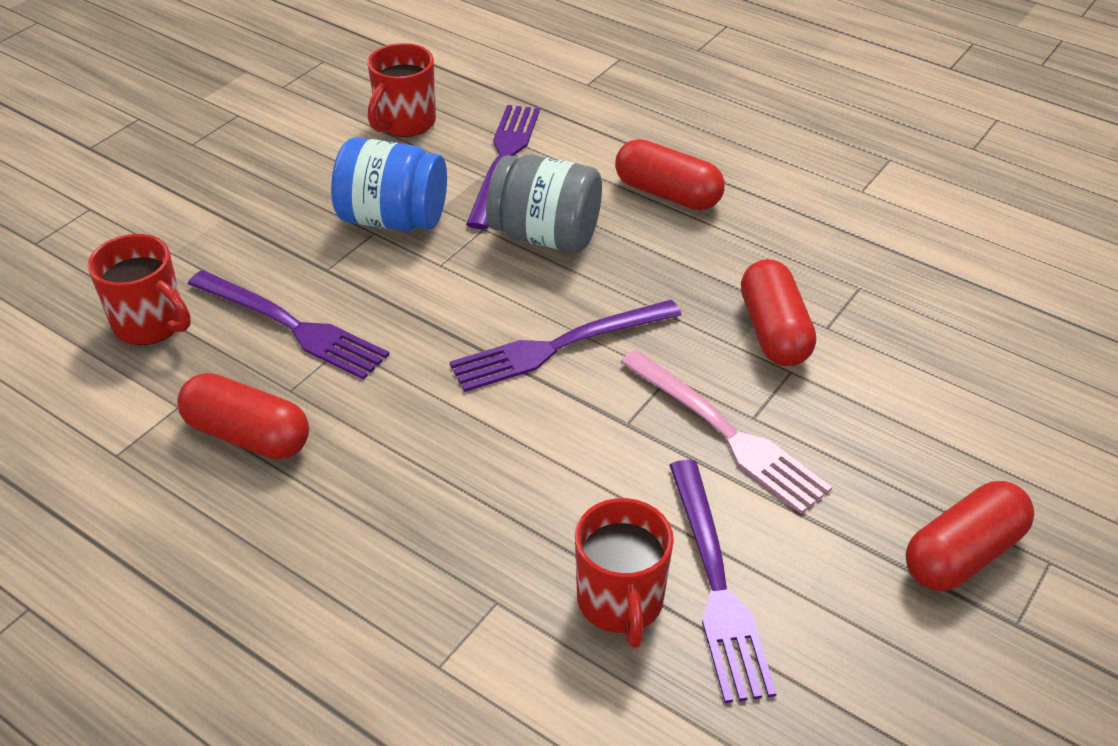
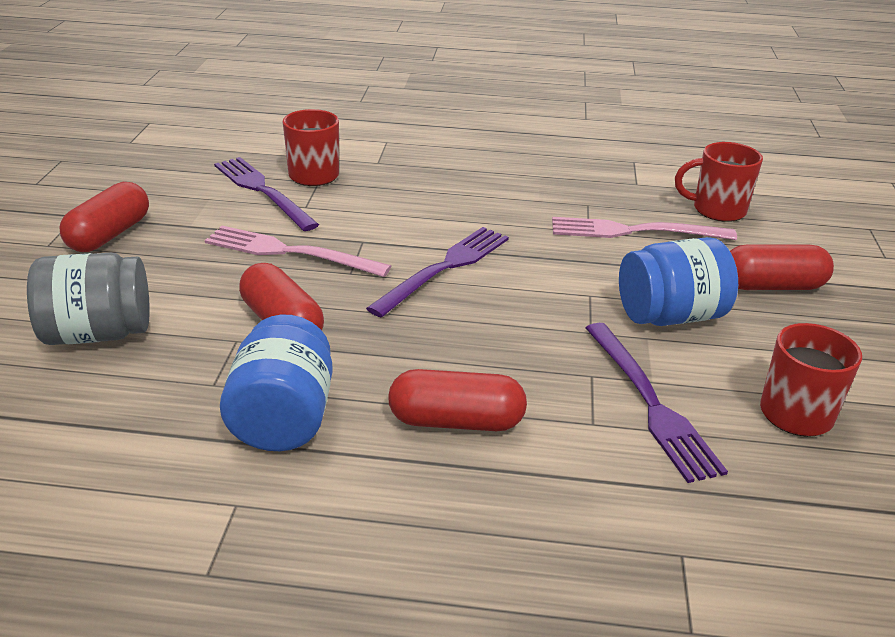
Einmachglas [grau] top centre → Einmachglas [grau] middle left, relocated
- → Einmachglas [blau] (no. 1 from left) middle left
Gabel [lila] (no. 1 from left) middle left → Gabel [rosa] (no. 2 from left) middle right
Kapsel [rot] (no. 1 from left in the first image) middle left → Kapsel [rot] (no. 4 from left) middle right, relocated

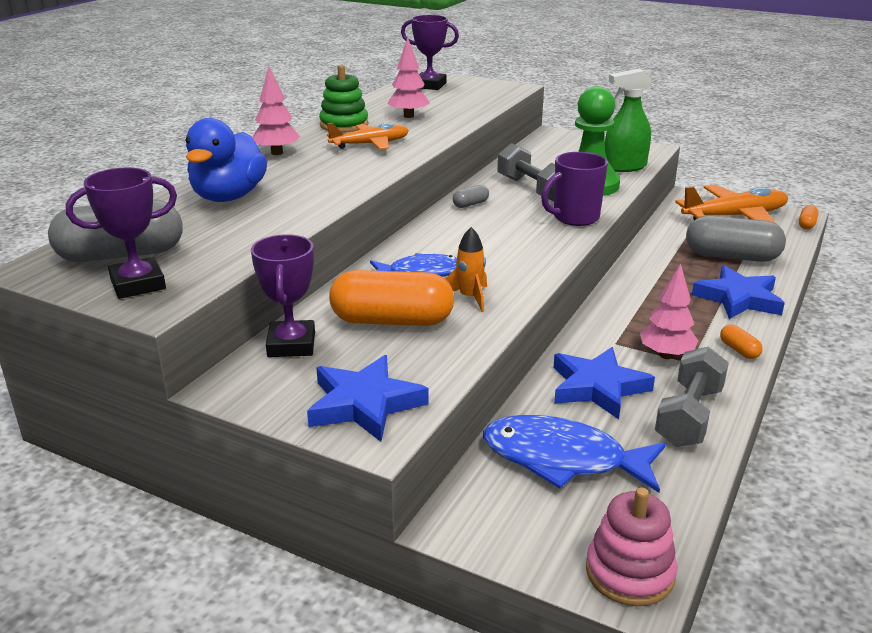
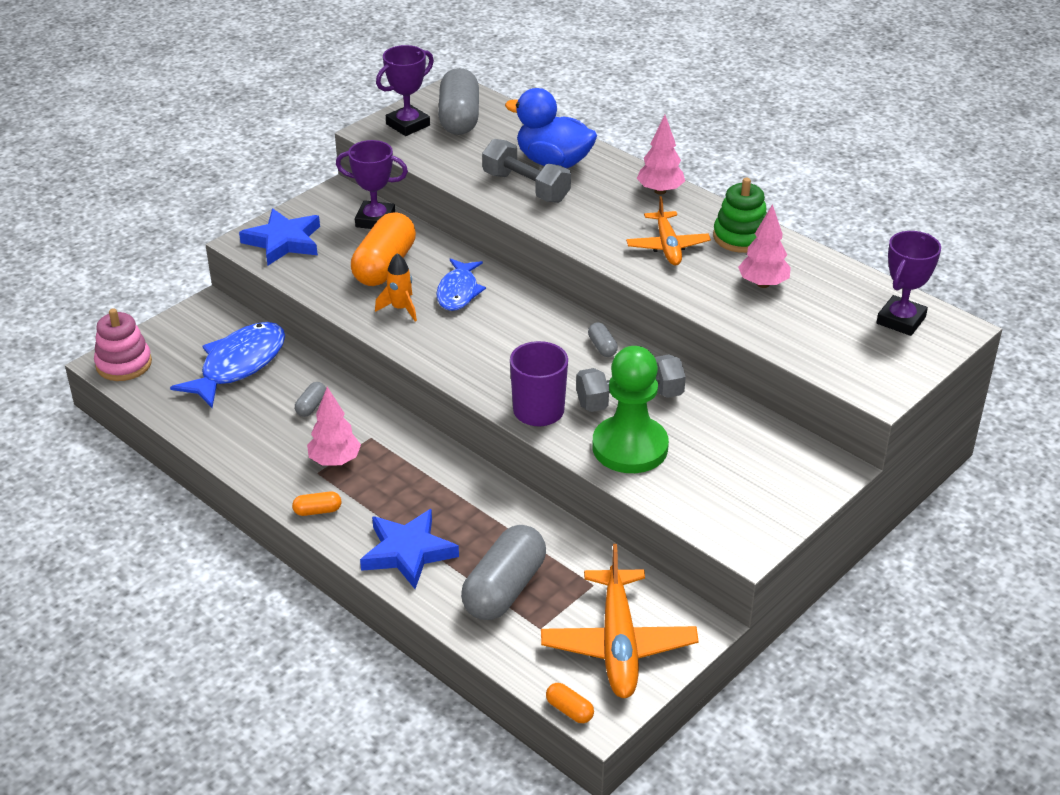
Stern [blau] (no. 2 from left) middle right → Kapsel [grau] (no. 1 from left) middle left
Pokal [lila] (no. 1 from left in the first image) middle left → Pokal [lila] (no. 2 from left) top centre, 60 degrees clockwise
Hantel [grau] (no. 2 from left in the first image) middle right → Hantel [grau] (no. 1 from left) top centre, relocated
Sprühflasche [grün] top right → -

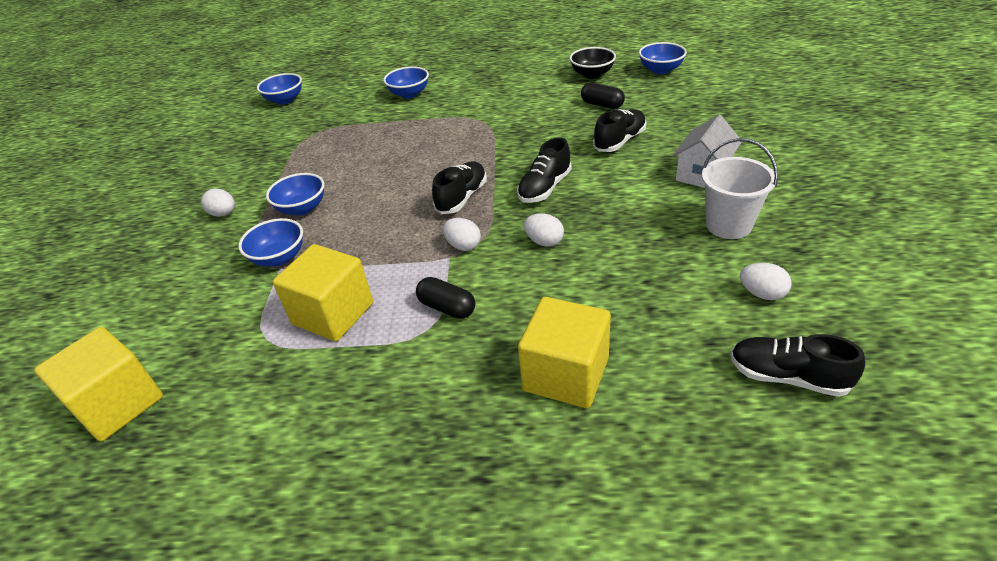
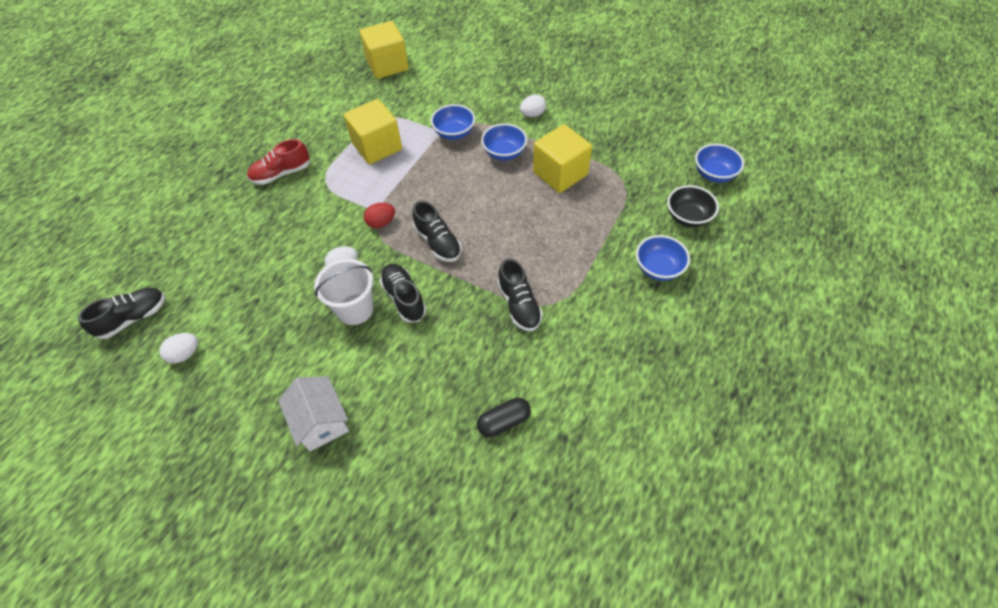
- → Schuh [rot] top left
Eimer [weiß] middle right → Eimer [weiß] centre, relocated
Ei [weiß] (no. 2 from left) centre → Ei [rot] centre
Schuh [schwarz] (no. 3 from left in the first image) top centre → Schuh [schwarz] (no. 4 from left) centre, relocated
Kubus [gelb] (no. 3 from left) centre → Kubus [gelb] (no. 3 from left) top centre, relocated
Schüssel [schwarz] top centre → Schüssel [schwarz] middle right, relocated
Kapsel [schwarz] (no. 1 from left) centre → -
Schüssel [blau] (no. 5 from left) top centre → -

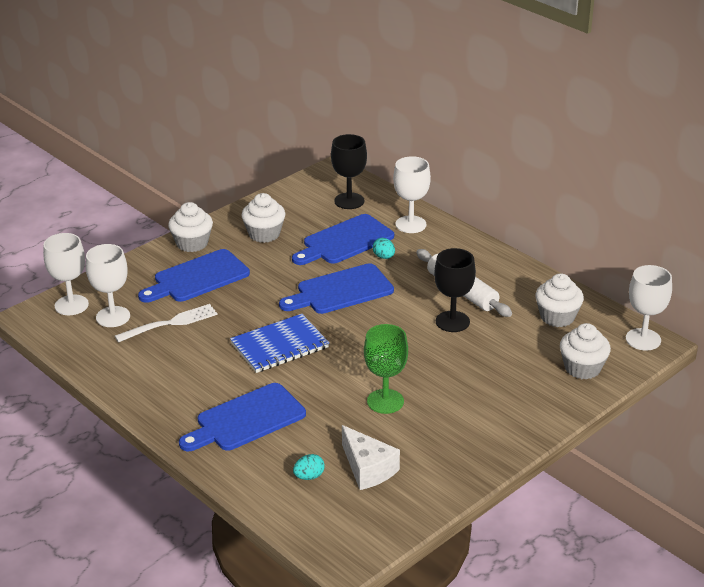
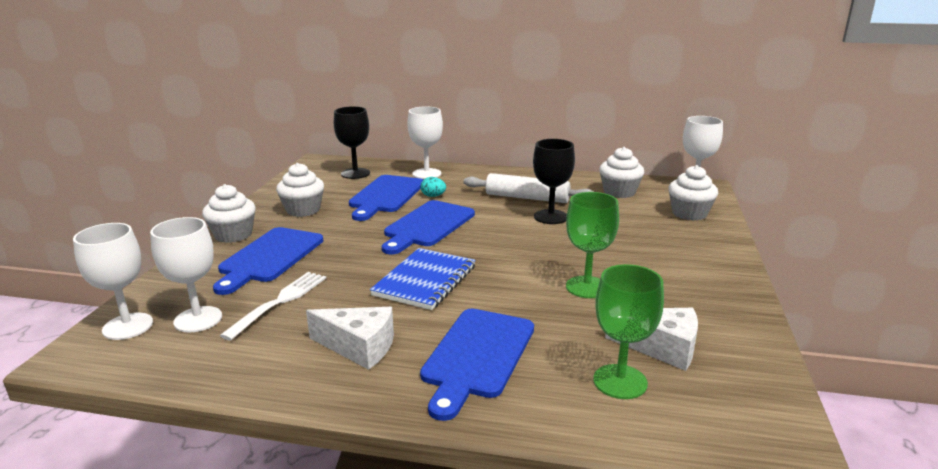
- → Käse [weiß] (no. 1 from left) bottom centre
Ei [türkis] (no. 1 from left) bottom centre → Kelch [grün] (no. 2 from left) bottom right

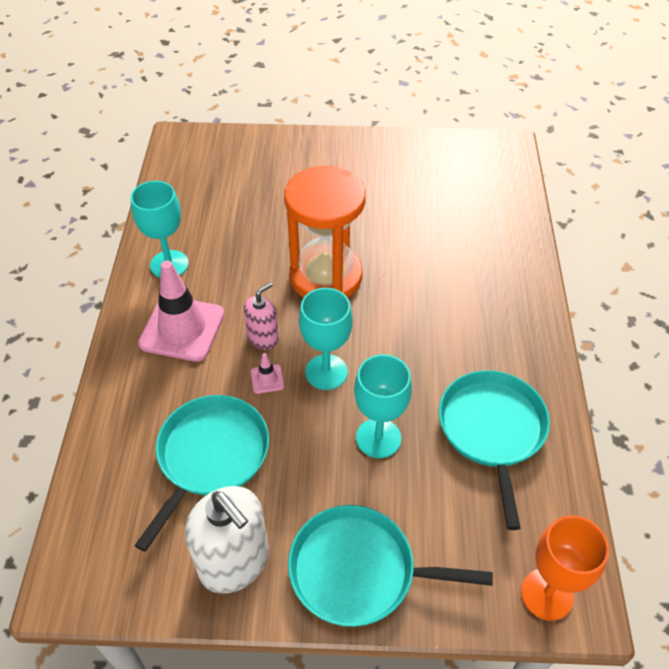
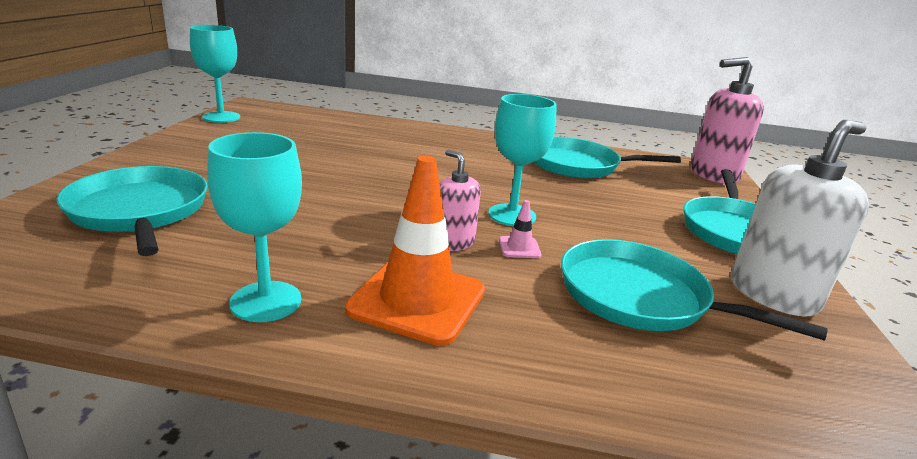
- → Pfanne [türkis] (no. 1 from left) middle left
Kelch [türkis] (no. 3 from left in the first image) centre → Kelch [türkis] (no. 1 from left) top left, relocated
Leitkegel [rosa] (no. 1 from left) middle left → Leitkegel [orange] centre
Kelch [orange] bottom right → Seifenspender [rosa] (no. 2 from left) top right
Sanduhr [orange] centre → -

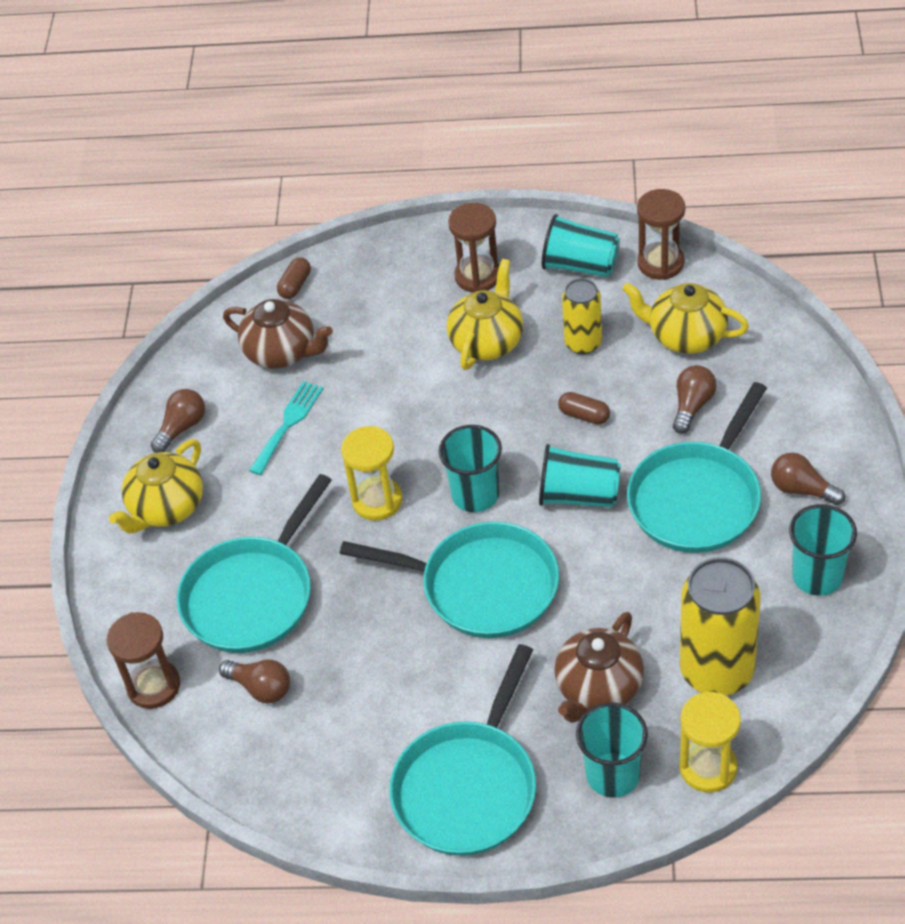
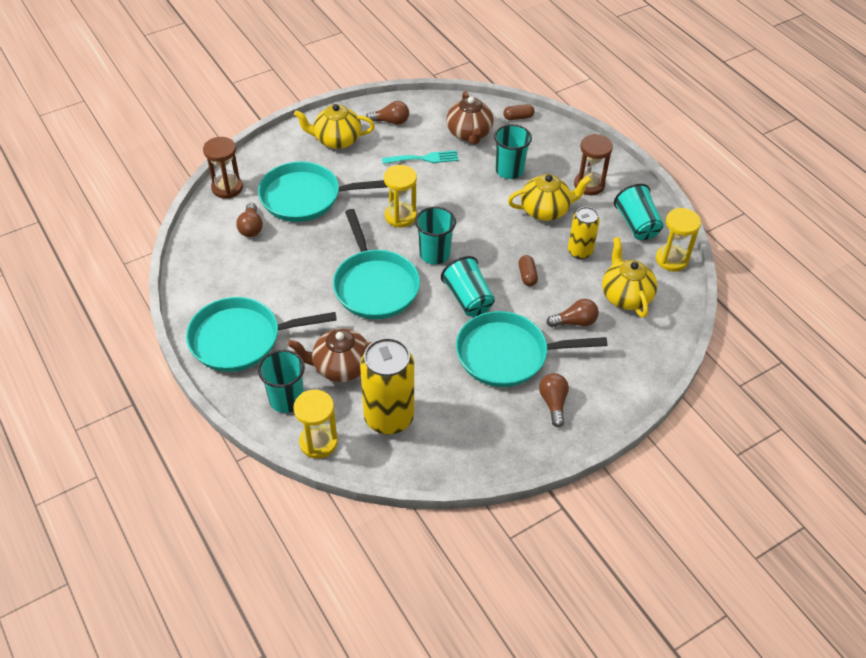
Becher [türkis] (no. 5 from left in the first image) middle right → Becher [türkis] (no. 4 from left) top centre, relocated
Sanduhr [braun] (no. 3 from left) top right → Sanduhr [gelb] (no. 3 from left) middle right

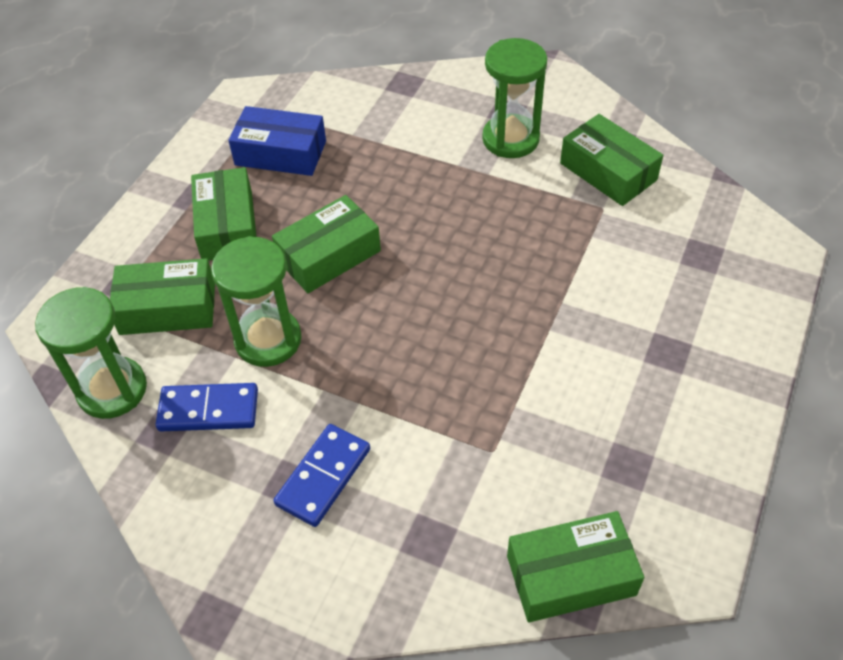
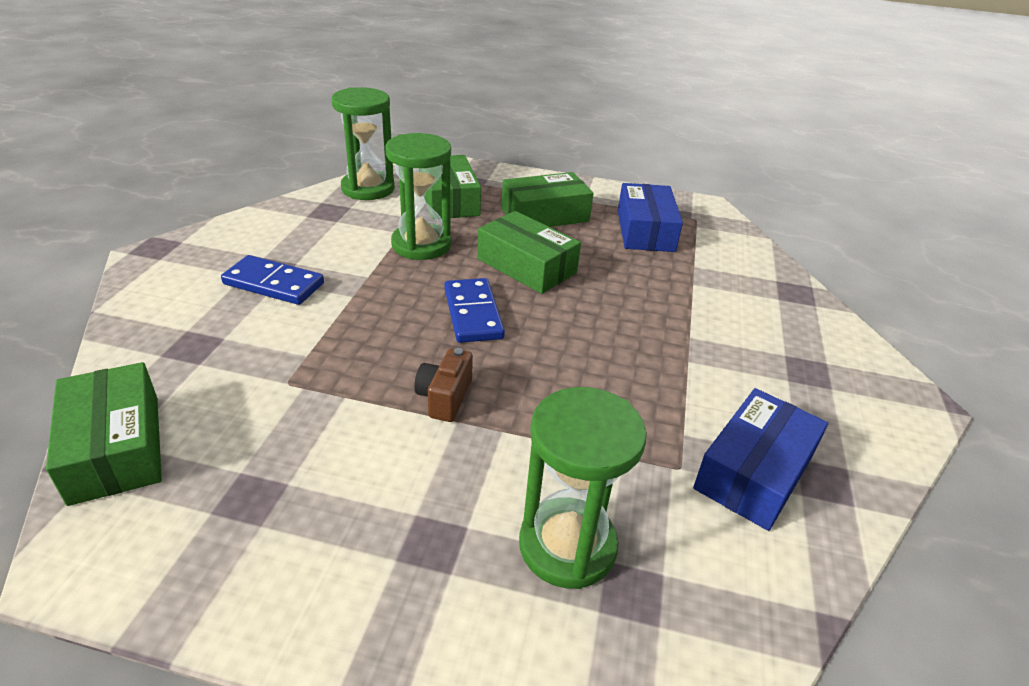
- → Kamera [braun] centre
Dominostein [blau] (no. 1 from left in the first image) middle left → Dominostein [blau] (no. 2 from left) centre, relocated
Sanduhr [grün] (no. 3 from left) top centre → Sanduhr [grün] (no. 3 from left) bottom centre, relocated
Schachtel [grün] (no. 5 from left) top right → Schachtel [blau] (no. 2 from left) bottom right

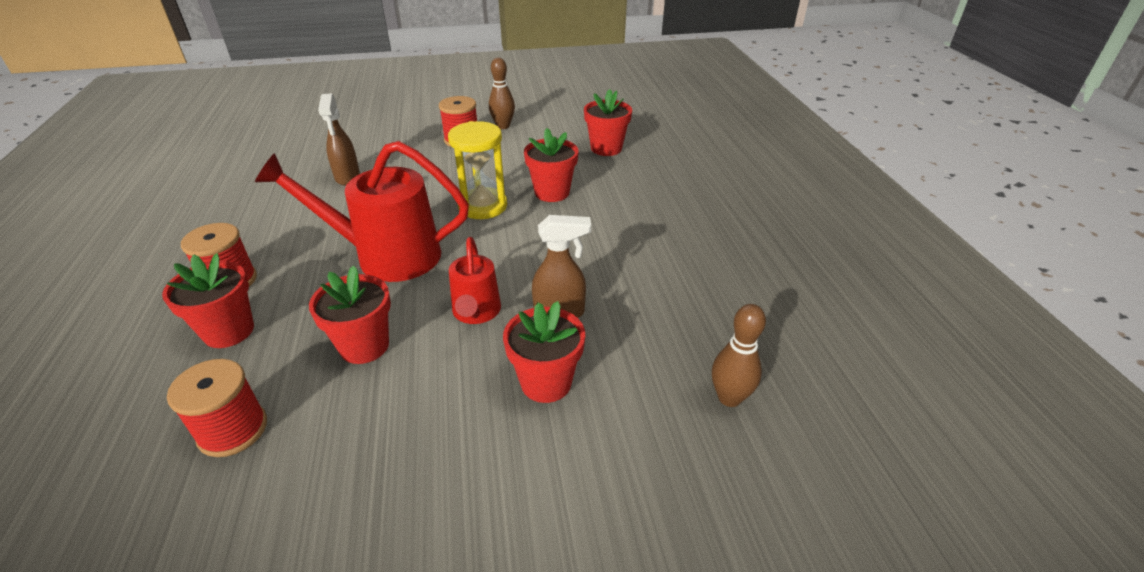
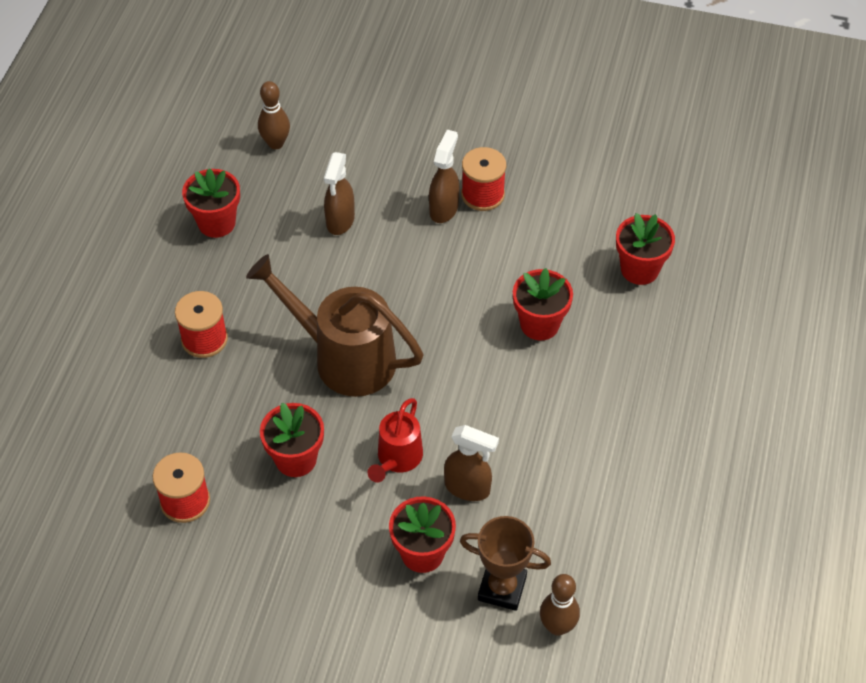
Blumentopf [rot] (no. 1 from left) middle left → Blumentopf [rot] (no. 1 from left) top left, relocated
Gießkanne [rot] (no. 1 from left) middle left → Gießkanne [braun] centre
Bowlingkegel [braun] (no. 1 from left) top centre → Bowlingkegel [braun] (no. 1 from left) top left, relocated
- → Sprühflasche [braun] (no. 2 from left) top centre
- → Pokal [braun] bottom centre
Sanduhr [gelb] top centre → -

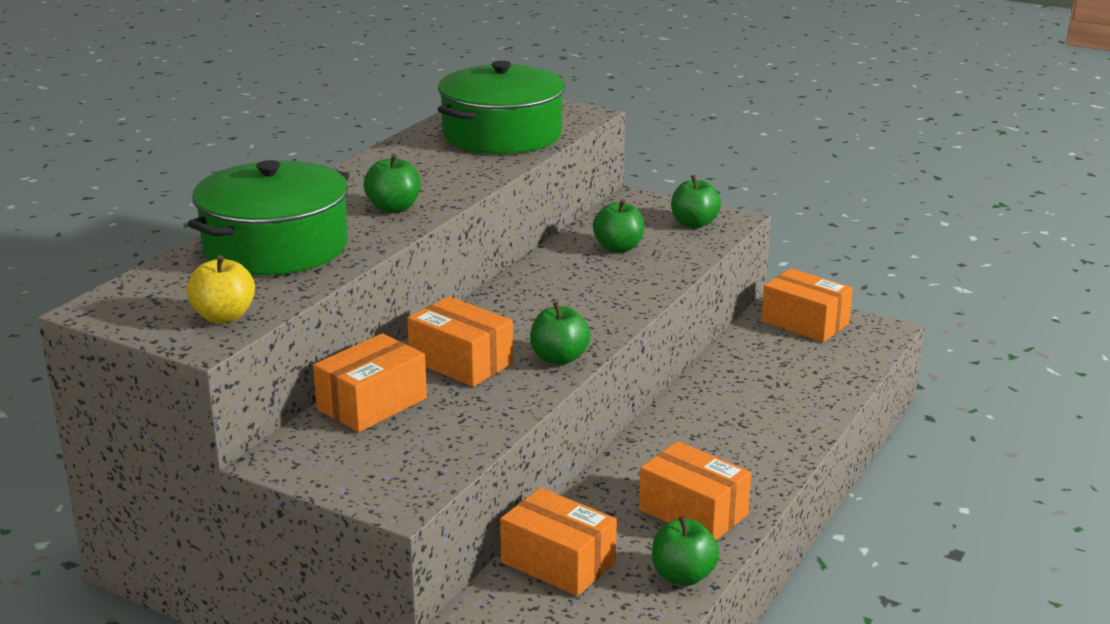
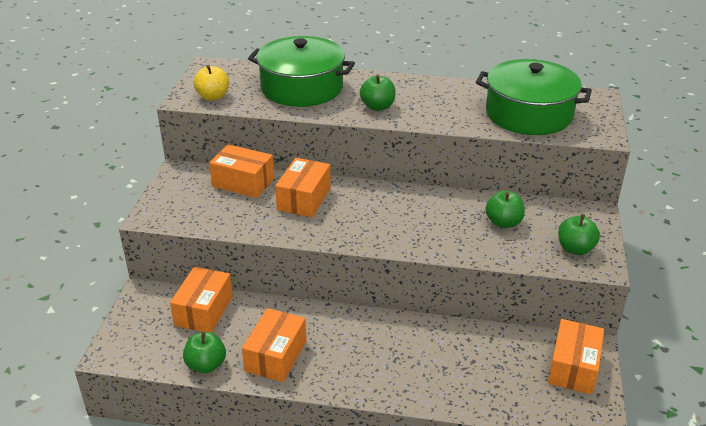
Apfel [grün] (no. 2 from left) centre → -

